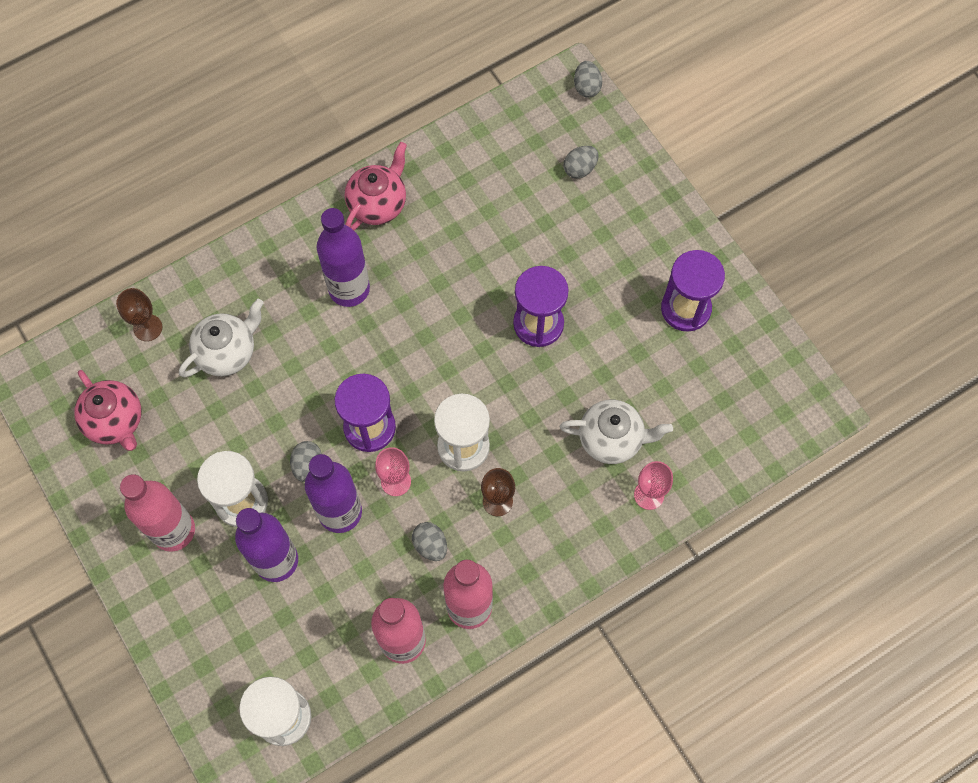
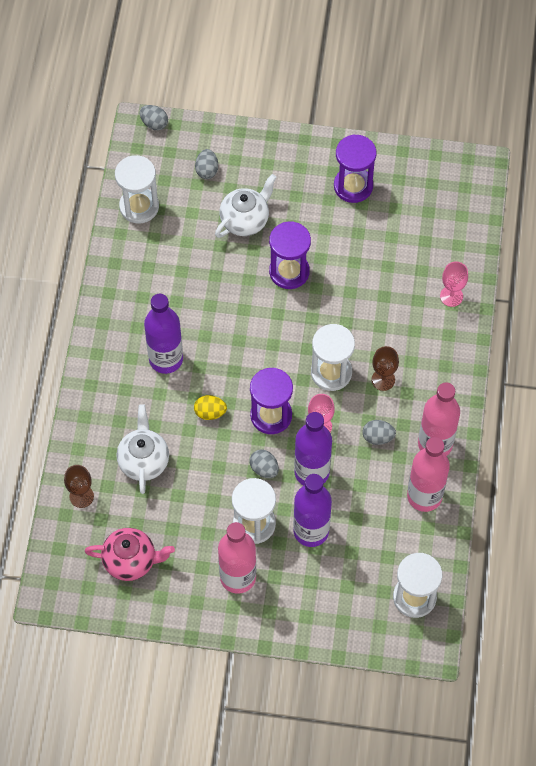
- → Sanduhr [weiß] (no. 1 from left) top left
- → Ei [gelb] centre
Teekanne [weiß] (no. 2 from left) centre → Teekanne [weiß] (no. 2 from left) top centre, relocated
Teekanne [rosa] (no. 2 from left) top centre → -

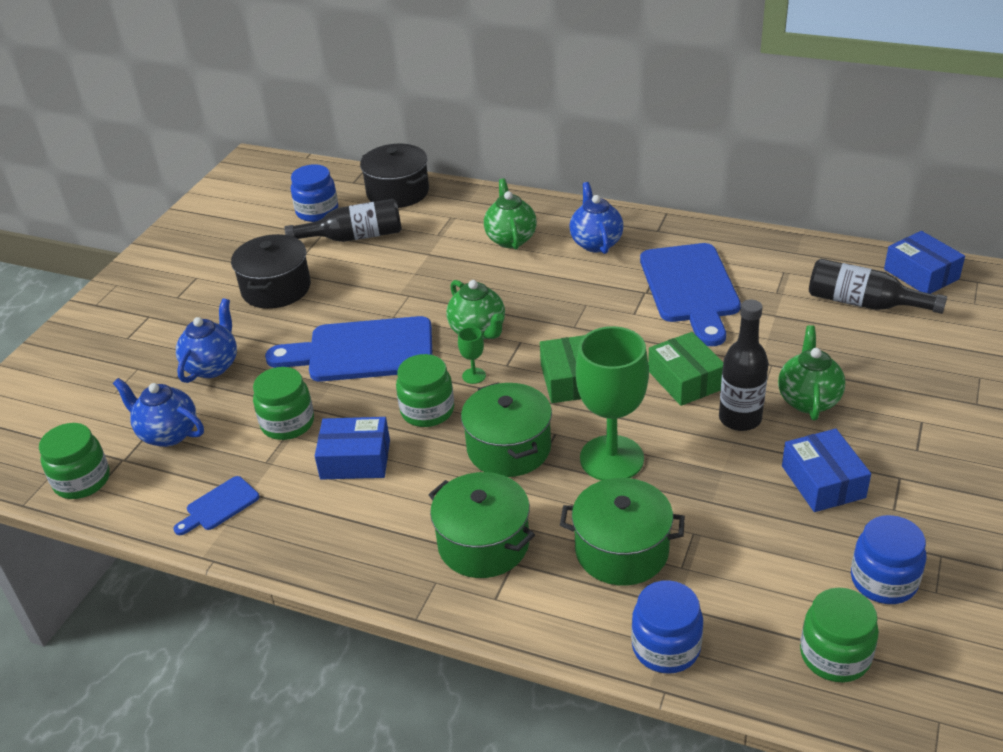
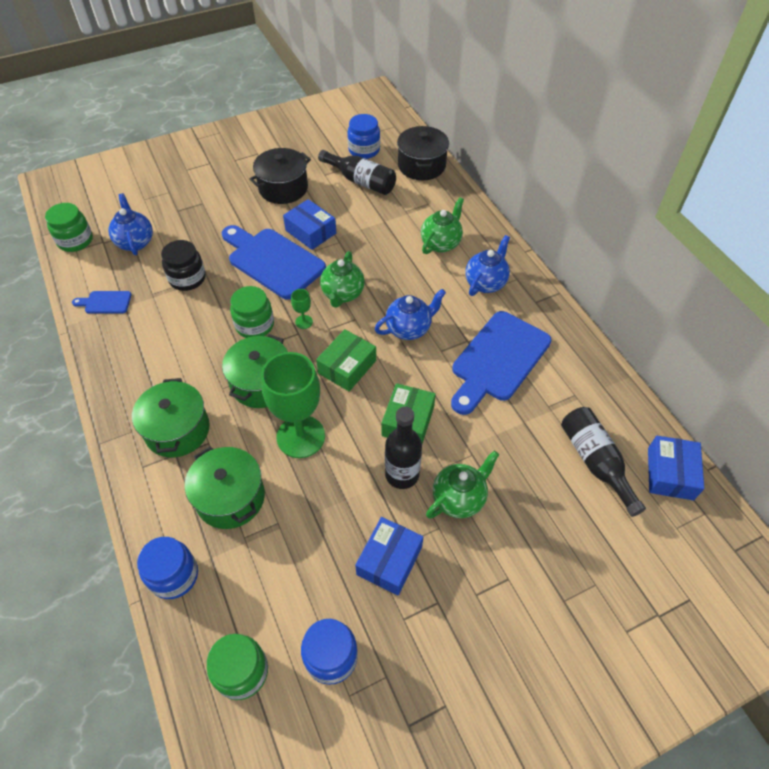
Einmachglas [grün] (no. 2 from left) middle left → Einmachglas [schwarz] middle left
Schachtel [blau] (no. 1 from left) centre → Schachtel [blau] (no. 1 from left) top centre, relocated
Teekanne [blau] (no. 2 from left) middle left → Teekanne [blau] (no. 2 from left) centre, relocated

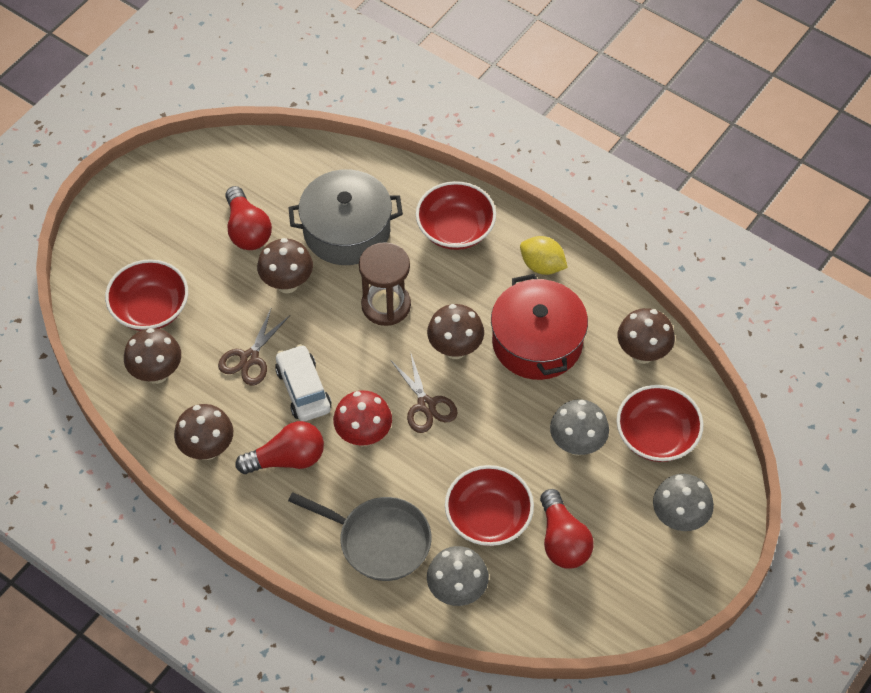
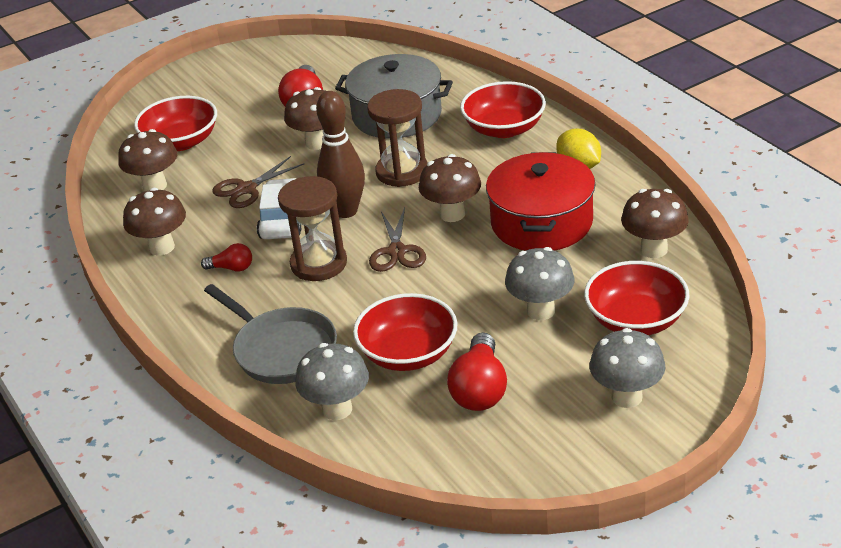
Glühbirne [rot] (no. 2 from left in the first image) middle left → Glühbirne [rot] (no. 1 from left) middle left, x0.55
Pilz [rot] centre → Sanduhr [braun] (no. 1 from left) centre
- → Bowlingkegel [braun] top centre

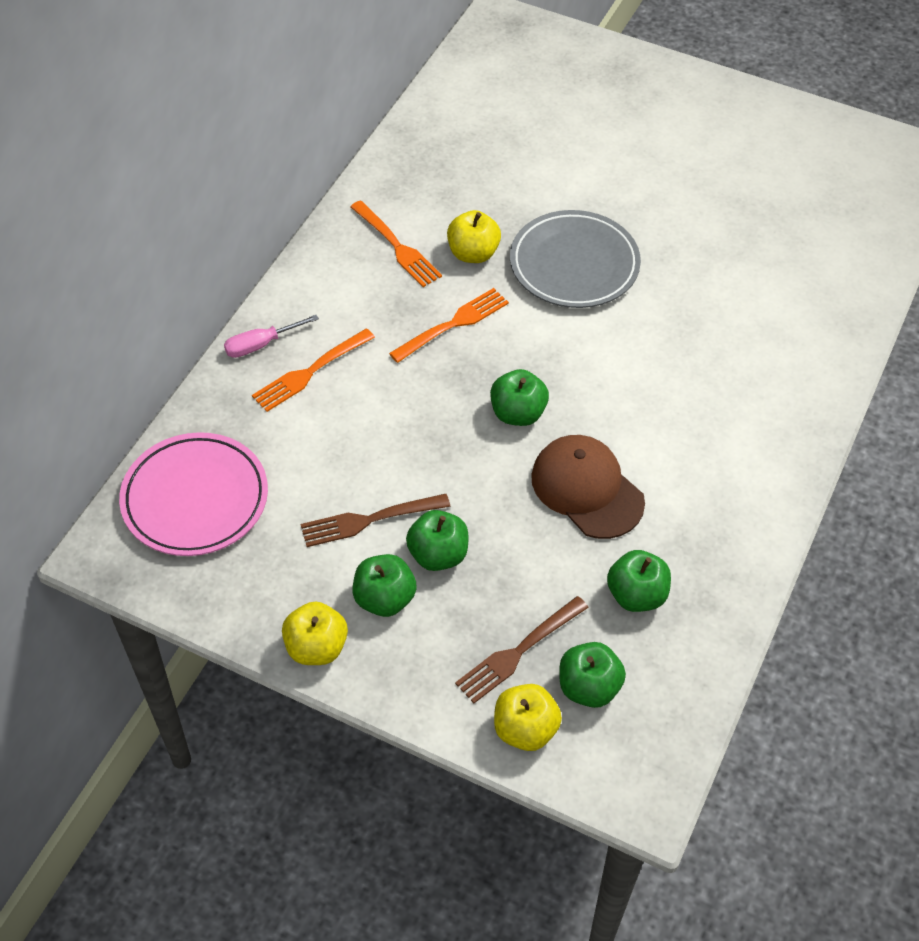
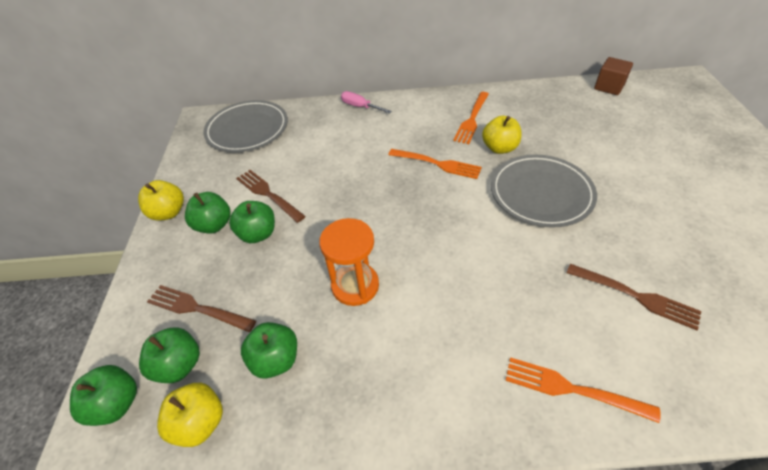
Apfel [grün] (no. 3 from left in the first image) centre → Apfel [grün] (no. 1 from left) bottom left, relocated
Apfel [gelb] (no. 3 from left in the first image) bottom centre → Apfel [gelb] (no. 2 from left) bottom left, relocated
Teller [rosa] middle left → Teller [grau] (no. 1 from left) top left
Kappe [braun] centre → Sanduhr [orange] centre
Gabel [orange] (no. 1 from left in the first image) centre → Gabel [orange] (no. 3 from left) bottom right, relocated
- → Gabel [braun] (no. 3 from left) middle right
- → Kubus [braun] top right

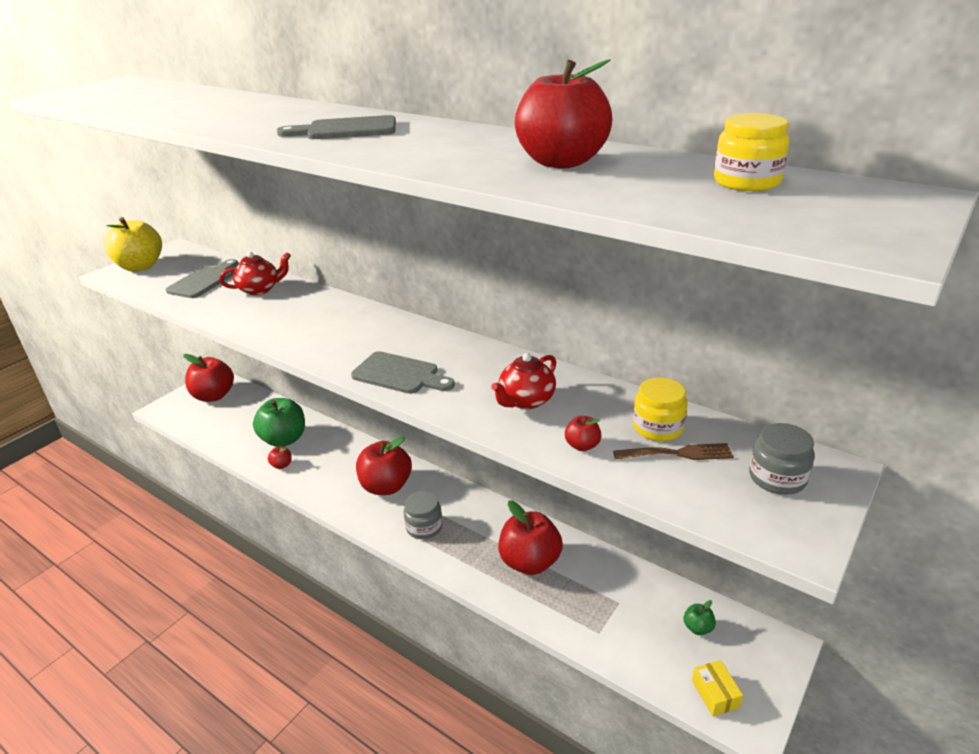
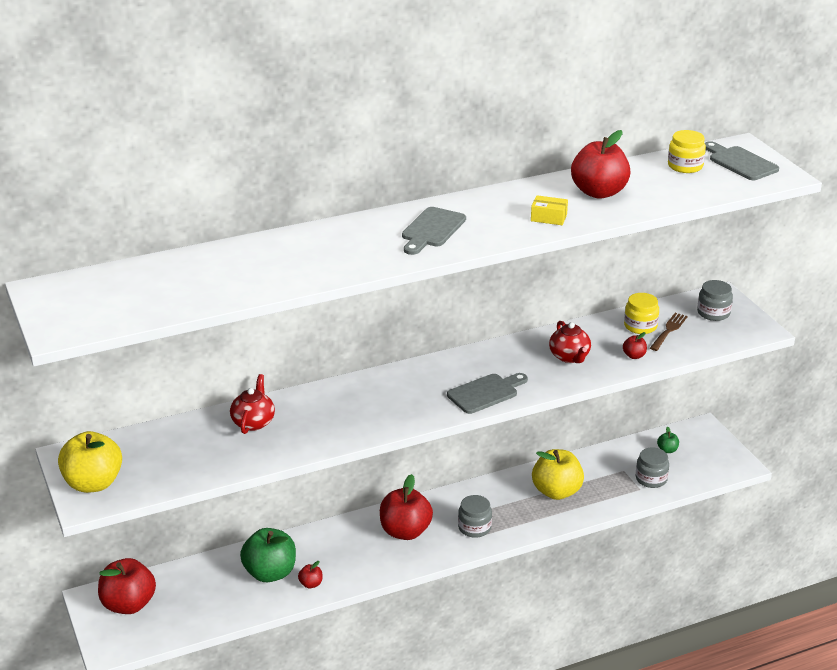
Schachtel [gelb] bottom right → Schachtel [gelb] top centre, relocated
Apfel [rot] (no. 4 from left) bottom centre → Apfel [gelb] (no. 2 from left) bottom right
- → Einmachglas [grau] (no. 2 from left) bottom right
Schneidebrett [grau] (no. 1 from left in the first image) middle left → Schneidebrett [grau] (no. 3 from left) top right, relocated

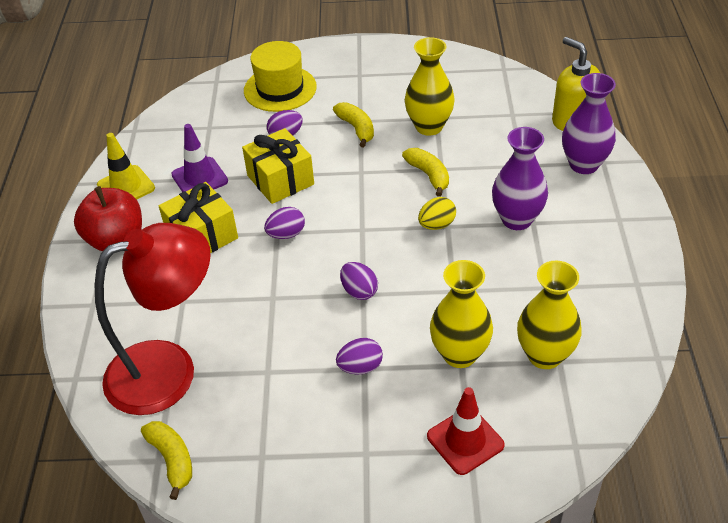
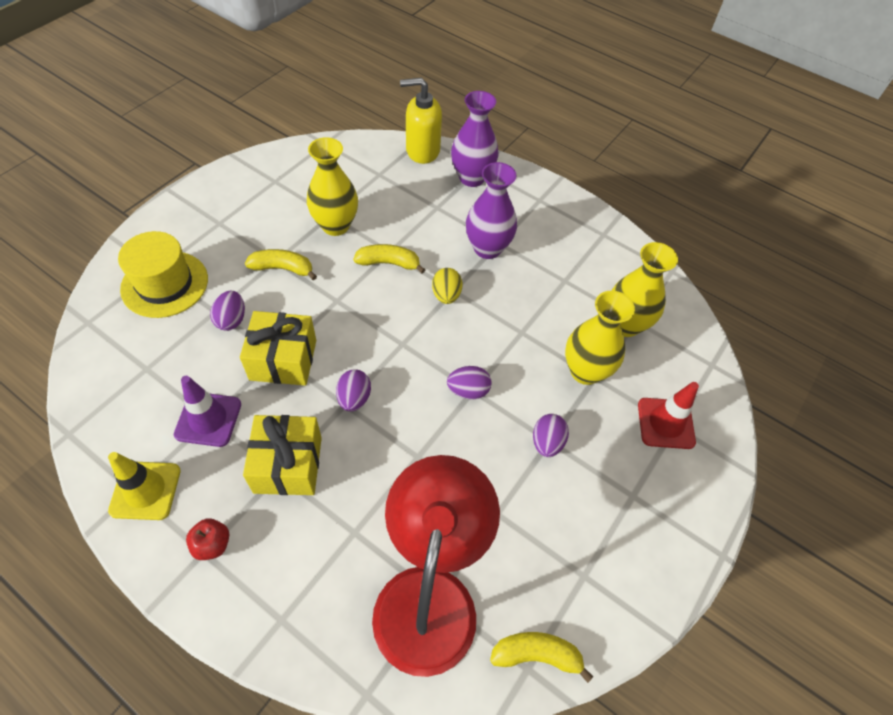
Apfel [rot] middle left → Apfel [rot] bottom left, x0.49

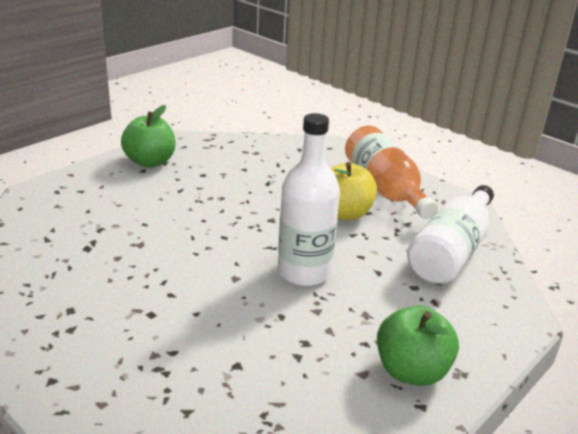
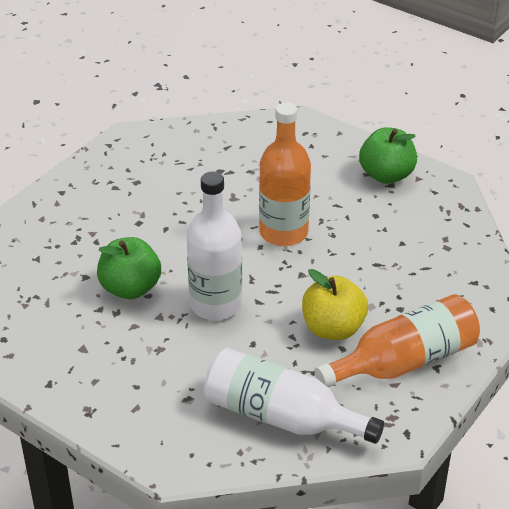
Apfel [grün] (no. 2 from left in the first image) bottom right → Apfel [grün] (no. 1 from left) middle left, relocated
- → Flasche [orange] (no. 1 from left) centre

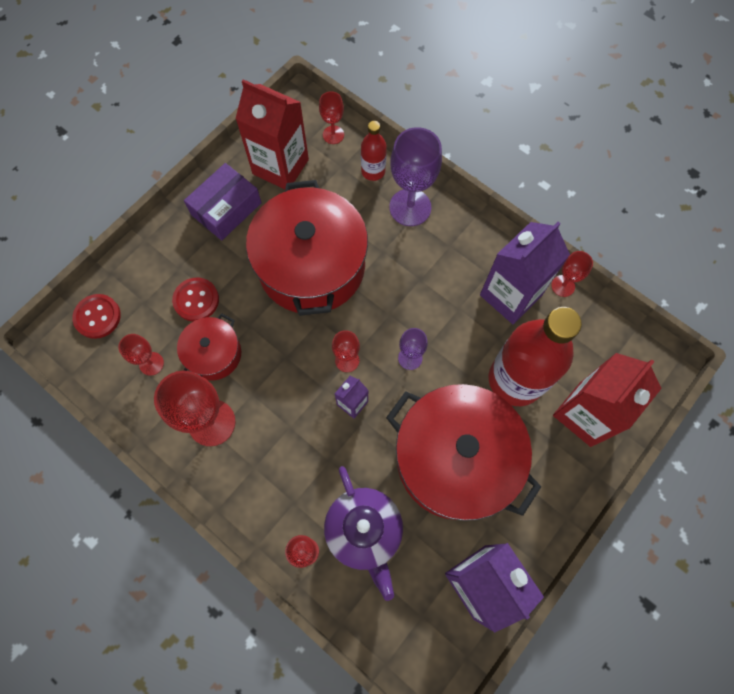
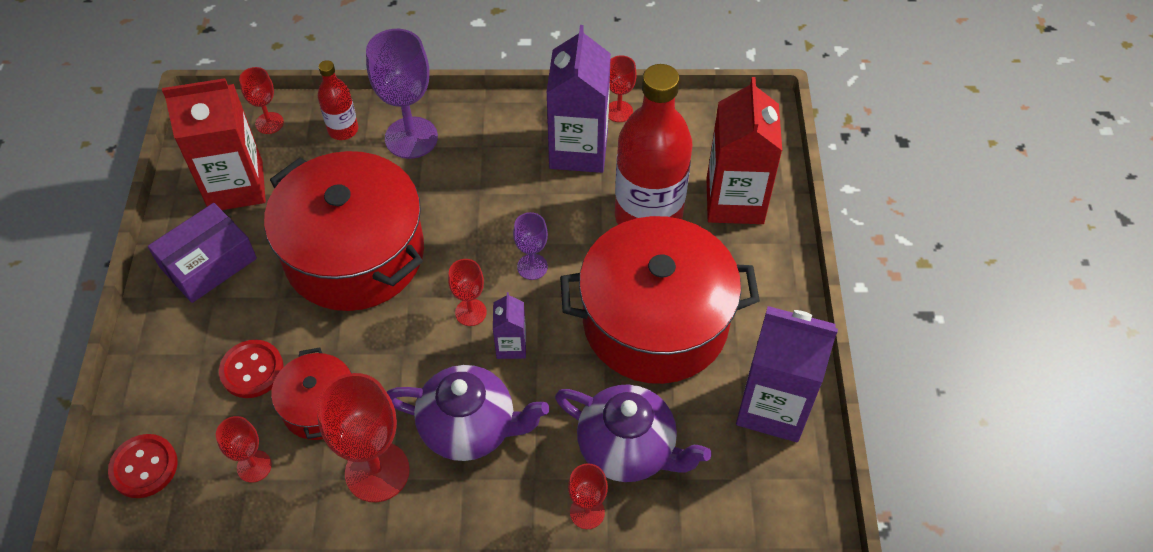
Schachtel [lila] top left → Schachtel [lila] middle left, 45 degrees clockwise
- → Teekanne [lila] (no. 1 from left) bottom centre

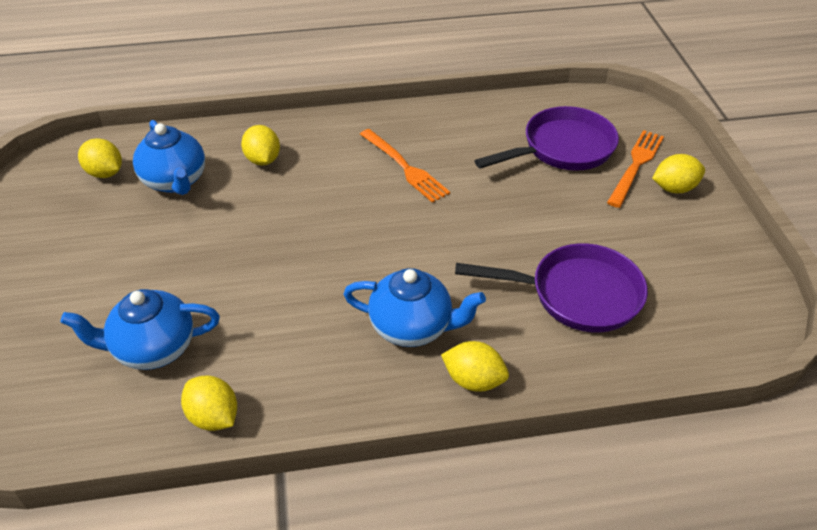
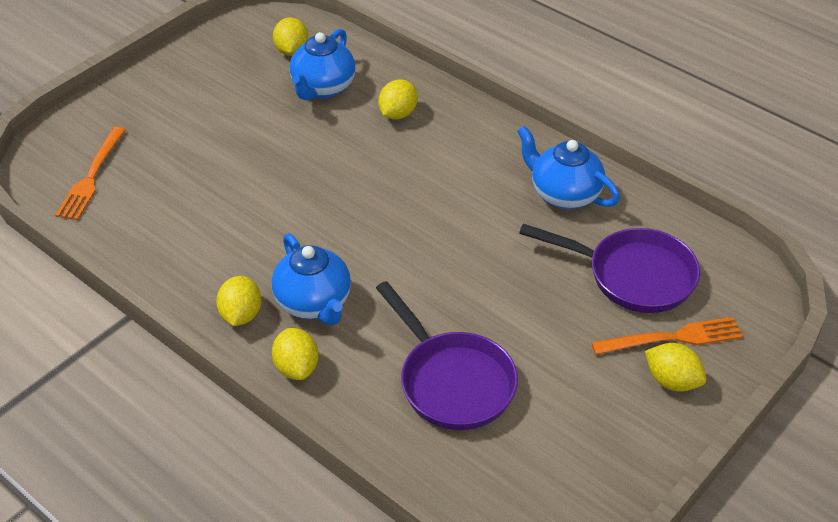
Gabel [orange] (no. 1 from left) top centre → Gabel [orange] (no. 1 from left) top left, relocated
Zitrone [gelb] (no. 2 from left in the first image) bottom left → Zitrone [gelb] (no. 1 from left) middle left, relocated
Teekanne [blau] (no. 1 from left in the first image) middle left → Teekanne [blau] (no. 3 from left) top right, relocated

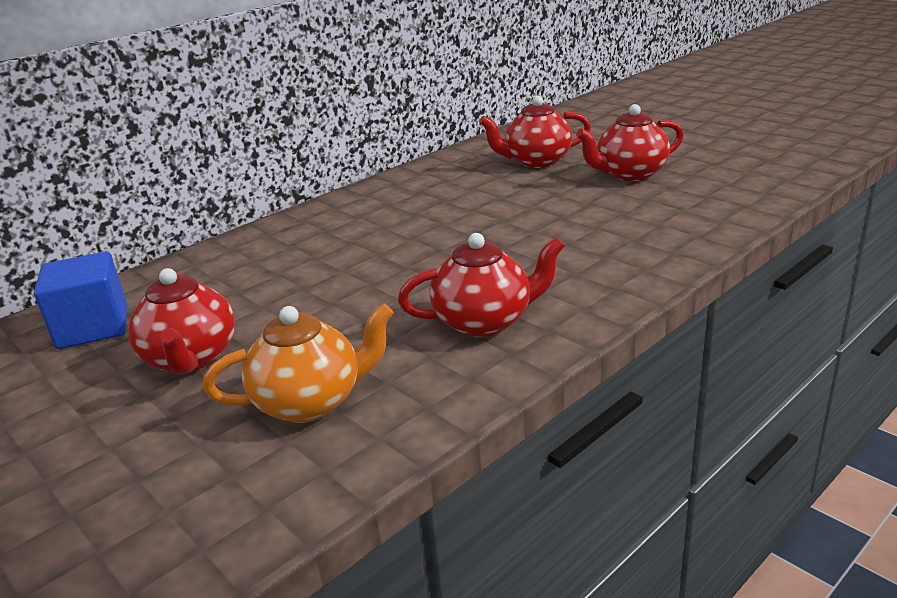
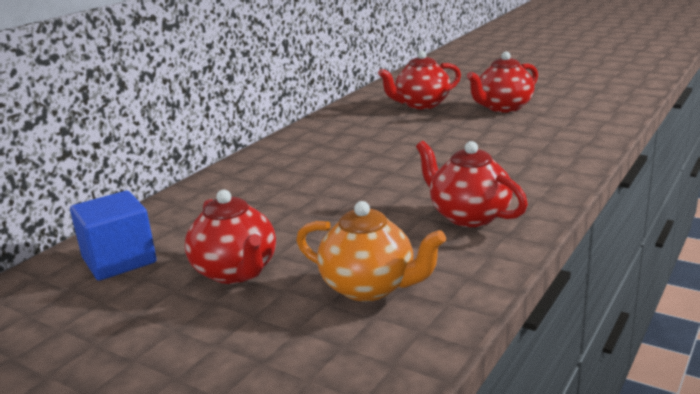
Teekanne [orange] middle left → Teekanne [orange] centre, 60 degrees clockwise
Teekanne [rot] (no. 2 from left in the first image) centre → Teekanne [rot] (no. 3 from left) middle right, 105 degrees counterclockwise

